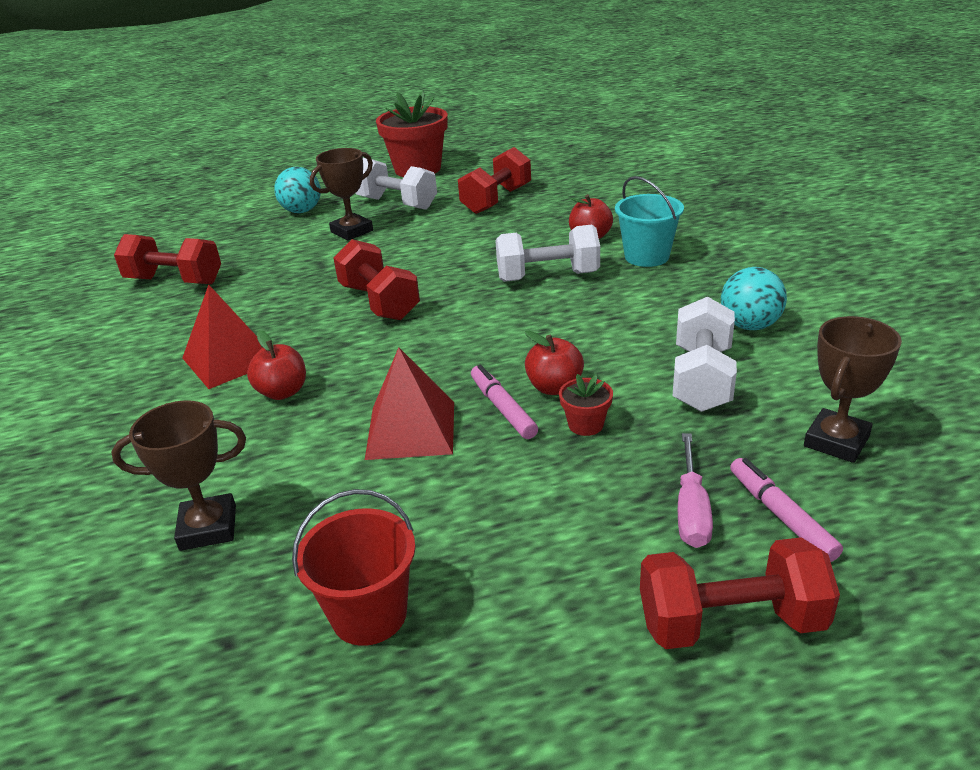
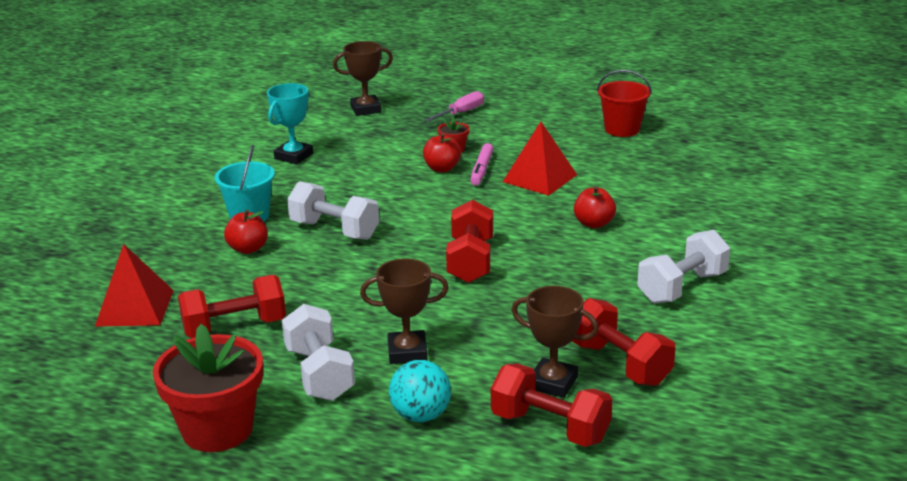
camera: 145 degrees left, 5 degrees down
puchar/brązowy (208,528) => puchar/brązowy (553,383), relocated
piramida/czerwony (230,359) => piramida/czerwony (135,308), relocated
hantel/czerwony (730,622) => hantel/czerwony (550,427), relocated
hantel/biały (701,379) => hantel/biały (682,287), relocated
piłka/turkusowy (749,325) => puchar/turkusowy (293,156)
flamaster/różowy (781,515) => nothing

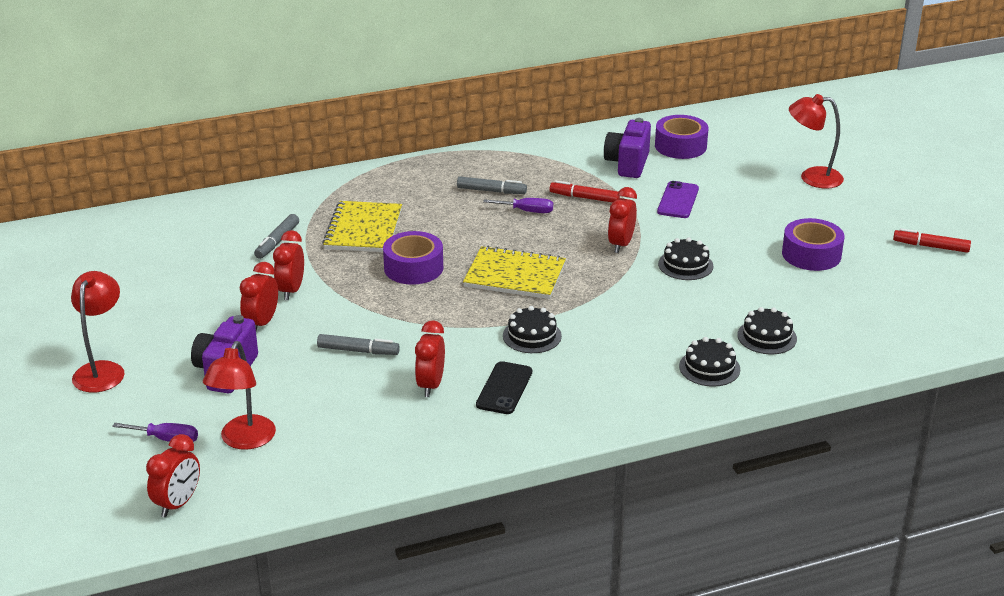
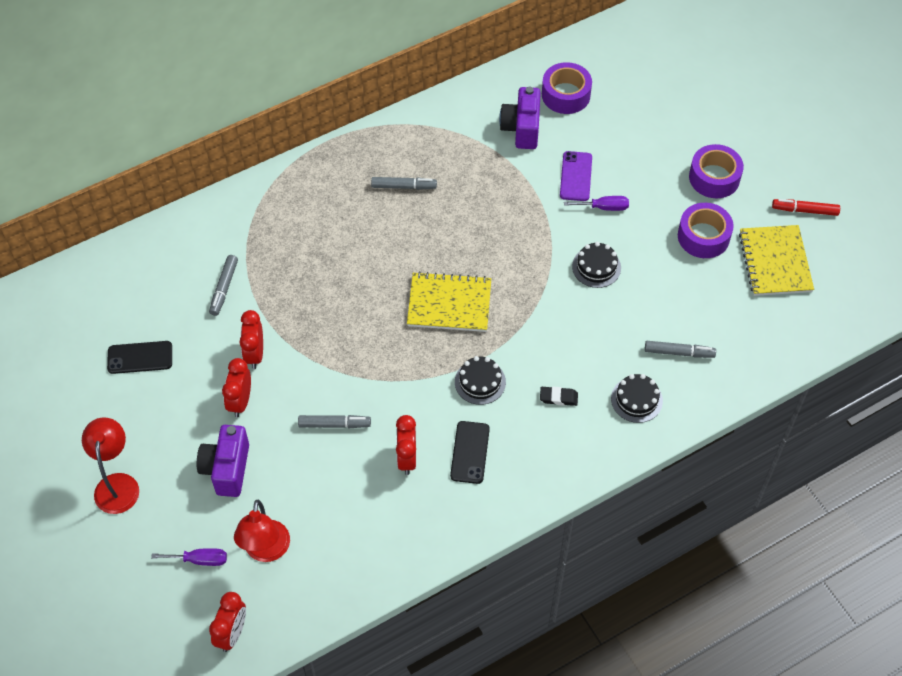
camera: 10 degrees left, 25 degrees up
zeszyt/żółty (363,229) => zeszyt/żółty (775,262), relocated
taśma klejąca/fioletowy (413,268) => taśma klejąca/fioletowy (714,178), relocated
śrubokręt/fioletowy (527,211) => śrubokręt/fioletowy (604,207), relocated
flamaster/czerwony (584,198) => nothing
budzik/czerwony (621,244) => nothing
tort/czarny (767,337) => flamaster/szary (679,352)
lampka/czerwony (812,177) => nothing
nothing => telefon/czarny (140,357)
nothing => gumka do mazania/czarny (558,398)

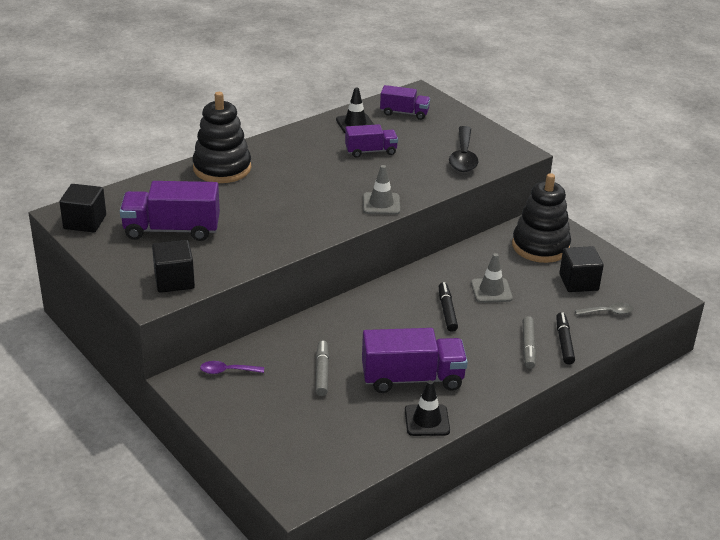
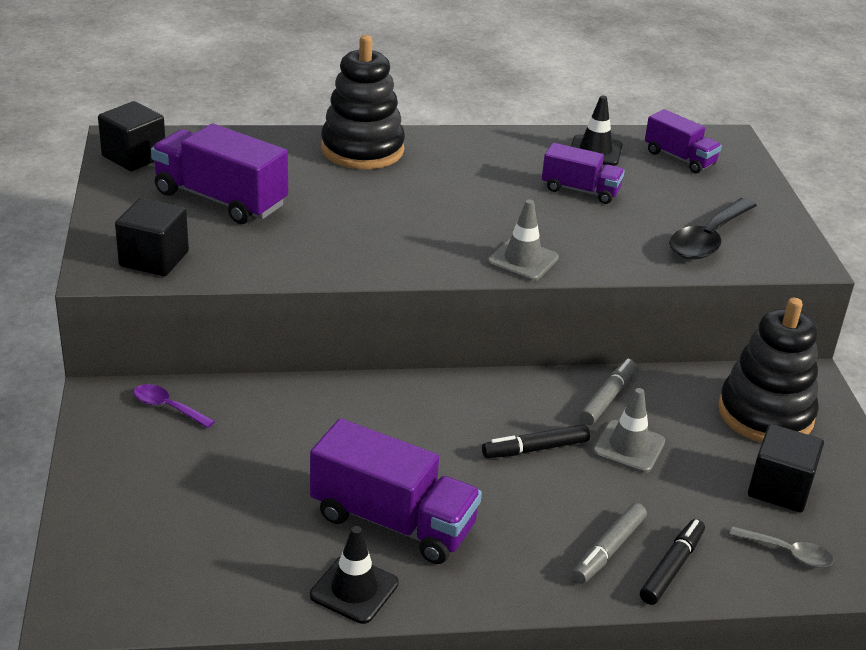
camera: 30 degrees right, 0 degrees up
flamaster/szary (322,372) => flamaster/szary (607,398), relocated
flamaster/czarny (447,311) => flamaster/czarny (535,449), 135 degrees counterclockwise

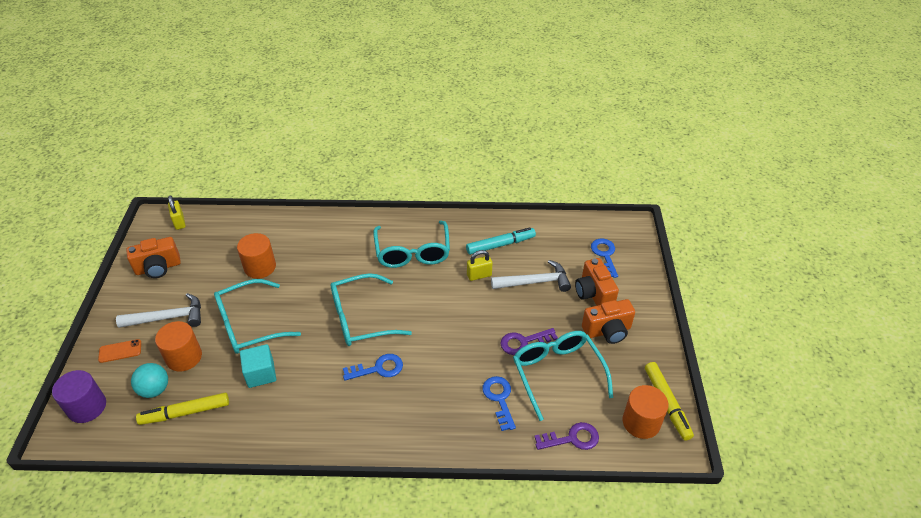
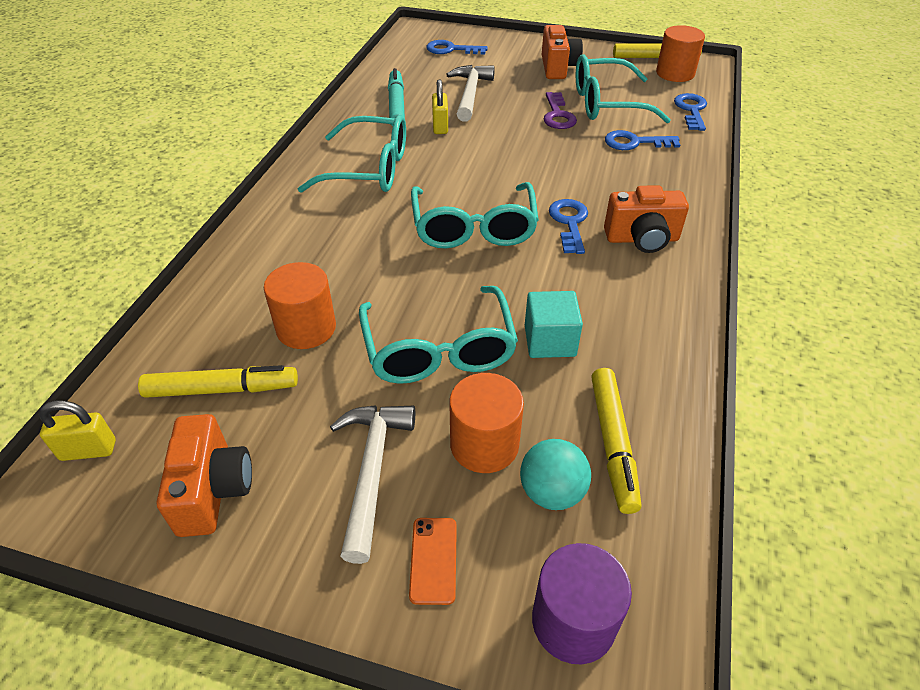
camera: 75 degrees left, 0 degrees up
klucz/fioletowy (572,438) => klucz/niebieski (691,110)
aparat fotograficzny/pomarańczowy (593,294) => aparat fotograficzny/pomarańczowy (642,239), relocated
nothing => flamaster/żółty (221,389)

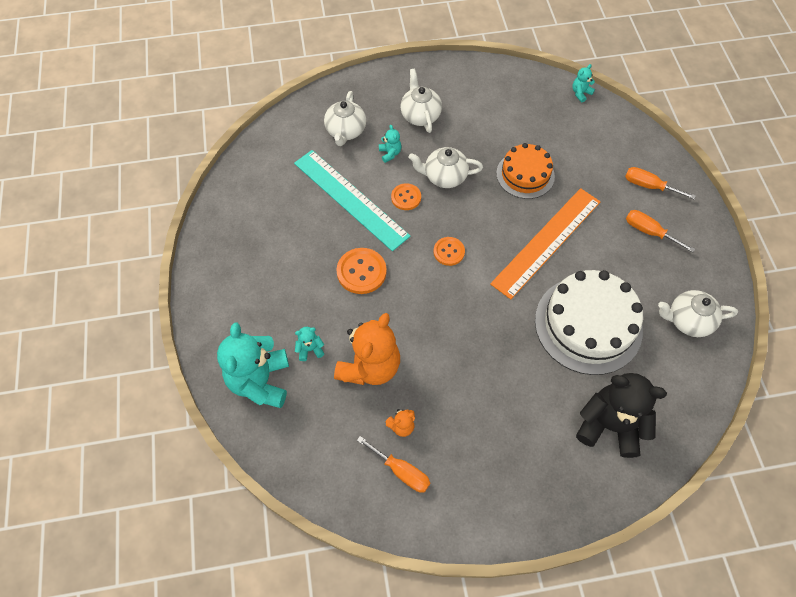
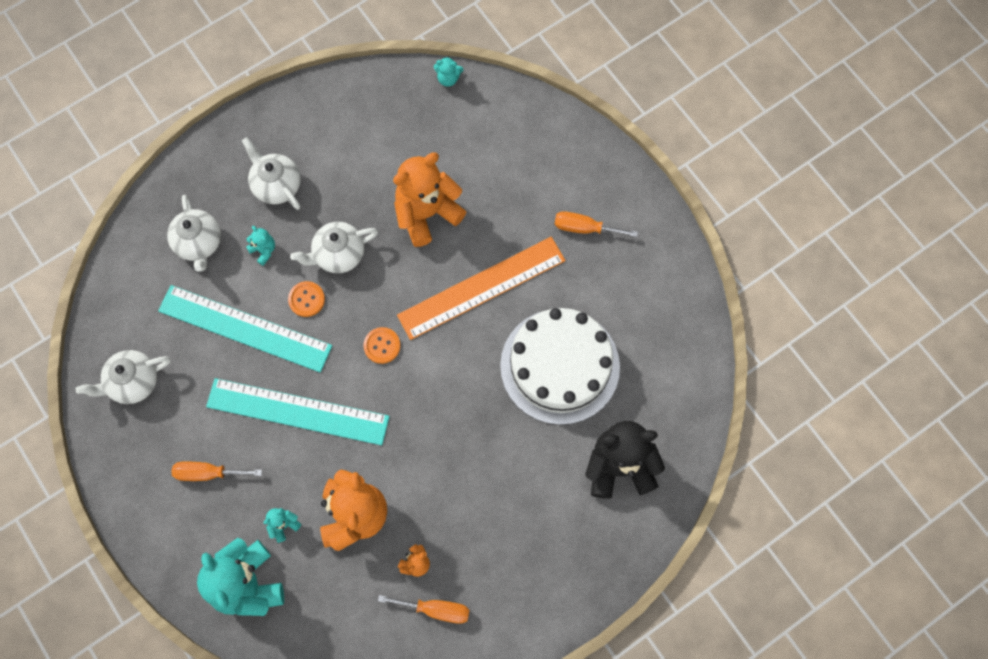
camera: 25 degrees left, 10 degrees up
guzik/pomarańczowy (361,272) => linijka/turkusowy (297,411)
linijka/pomarańczowy (546,242) => linijka/pomarańczowy (481,287), 45 degrees clockwise
tort/pomarańczowy (525,174) => miś/pomarańczowy (427,213)
miś/turkusowy (580,93) => miś/turkusowy (448,78), 105 degrees counterclockwise
śrubokręt/pomarańczowy (648,186) => śrubokręt/pomarańczowy (207,473), relocated
imbryk/biały (688,320) => imbryk/biały (133,382), relocated

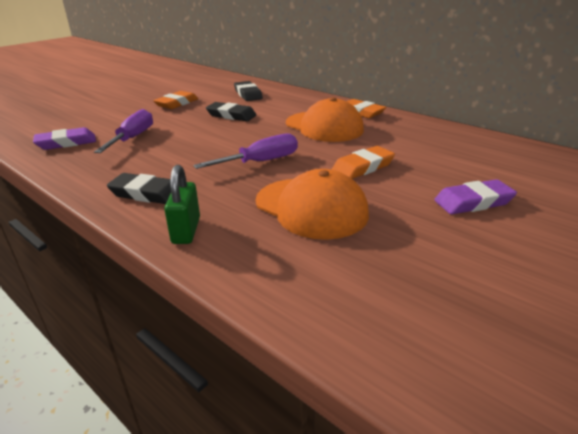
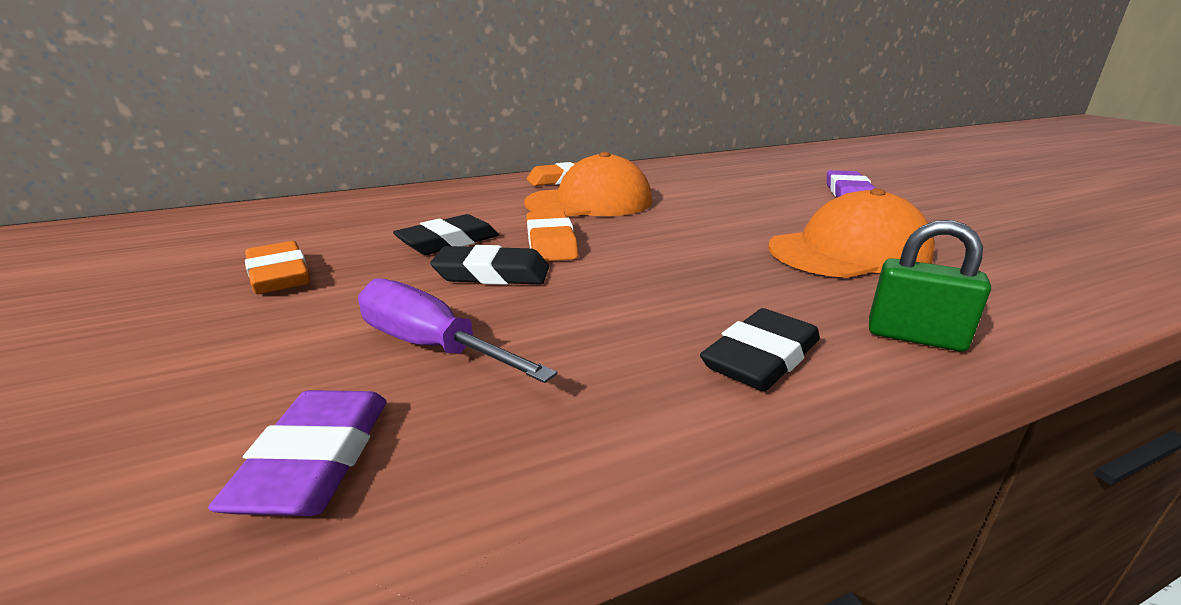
camera: 65 degrees left, 5 degrees down
śrubokręt/fioletowy (260,162) => nothing
gumka do mazania/czarny (248,94) => gumka do mazania/czarny (492,274), relocated
gumka do mazania/pomarańczowy (363,167) => gumka do mazania/pomarańczowy (550,242), relocated

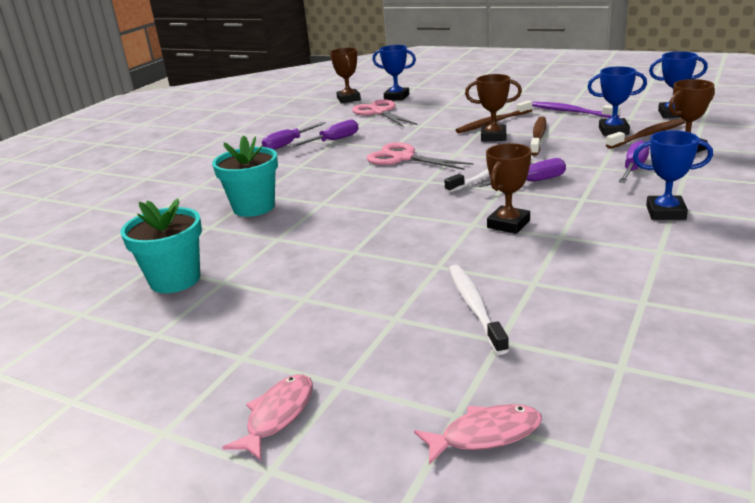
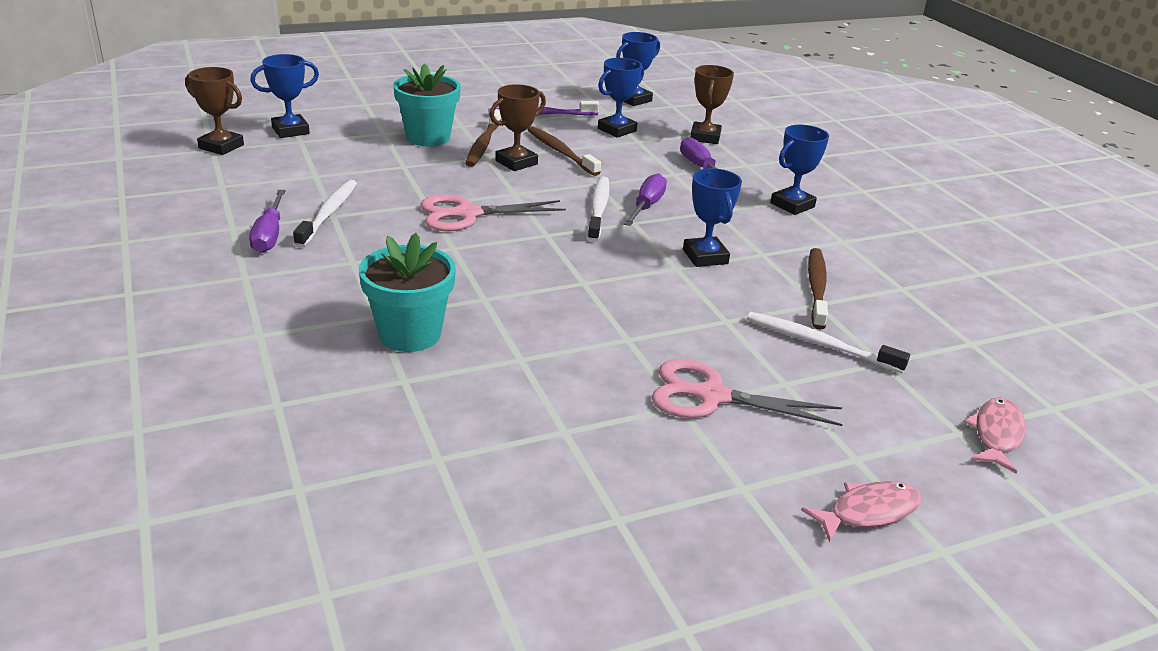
camera: 55 degrees left, 5 degrees up
doniczka/turkusowy (175,280) => doniczka/turkusowy (428,137), relocated
ryba/różowy (277,415) => ryba/różowy (868,512), 90 degrees clockwise
śrubokręt/fioletowy (333,141) => szczoteczka do zębów/biały (328,214)
nożyczki/różowy (380,112) => nożyczki/różowy (711,396), relocated
puchar/brązowy (508,224) => puchar/niebieski (705,257)
szczoteczka do zębów/brązowy (647,135) => szczoteczka do zębów/brązowy (816,288), relocated

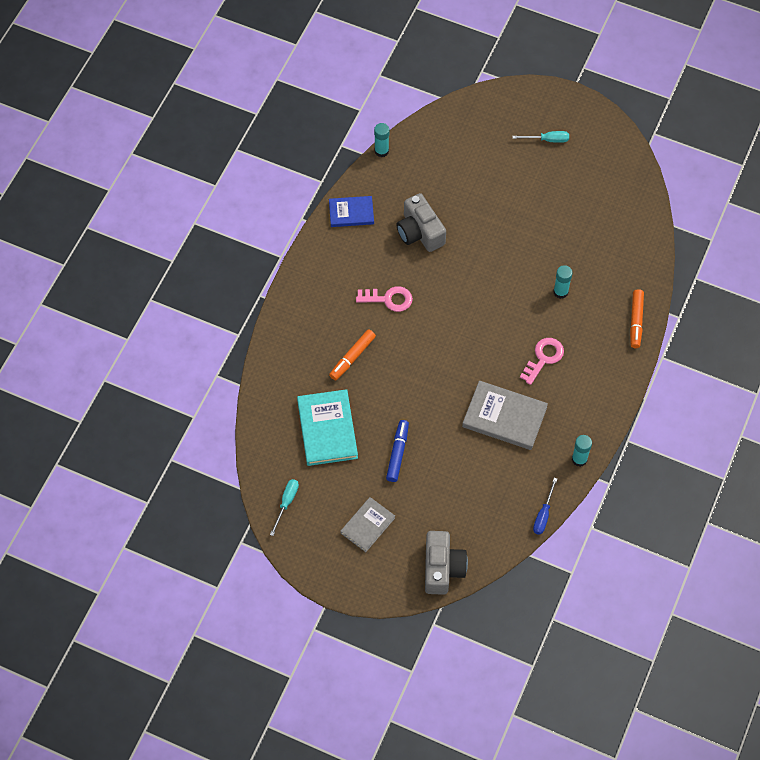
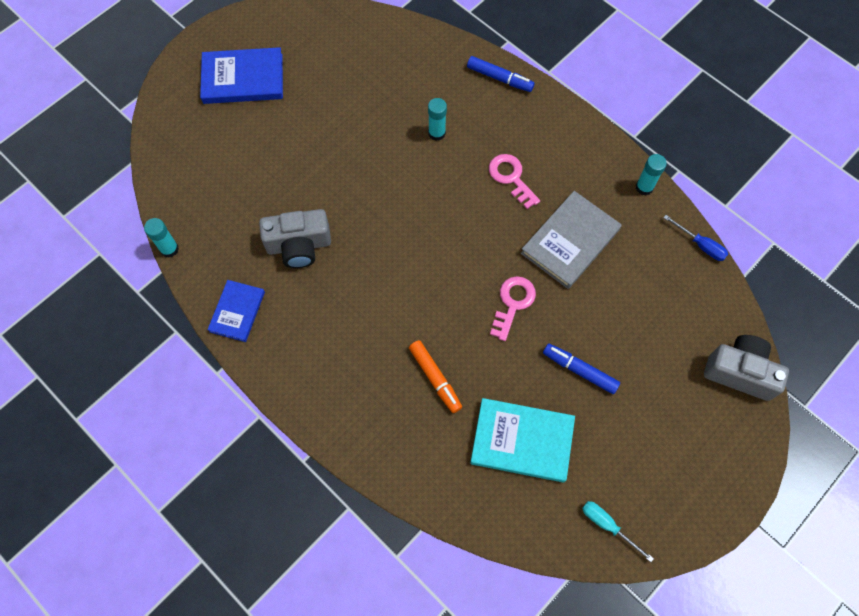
camera: 70 degrees left, 5 degrees up
książka/szary (367,525) => nothing
klucz/różowy (389,299) => klucz/różowy (513,303), relocated
śrubokręt/turkusowy (547,140) => książka/niebieski (243,79)
flamaster/pomarańczowy (636,321) => flamaster/niebieski (499,78)

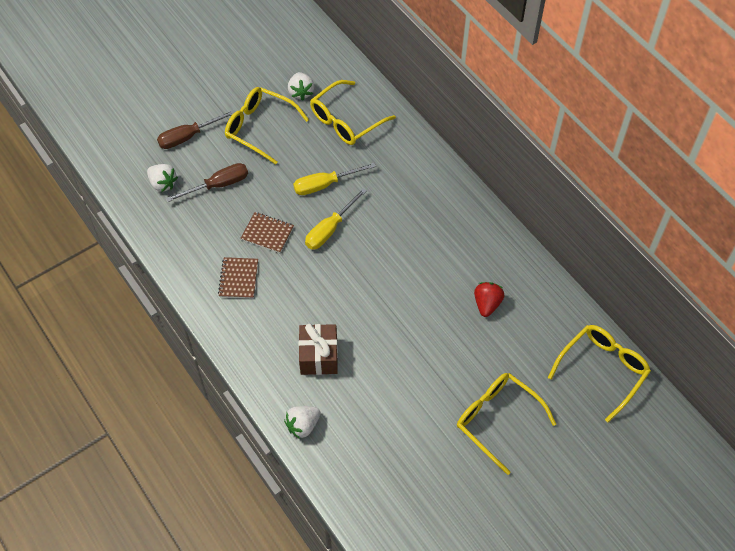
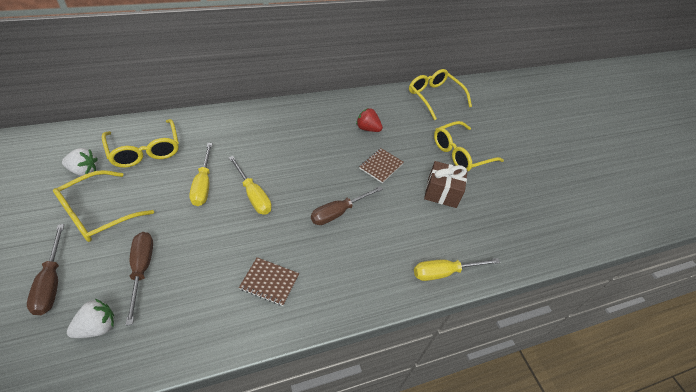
camera: 80 degrees left, 10 degrees down
zeszyt/brązowy (267,233) => zeszyt/brązowy (381,166), relocated
truskawka/biały (303,425) => śrubokręt/żółty (444,272)
prezent/brązowy (319,356) => prezent/brązowy (442,193), relocated
nothing => śrubokręt/brązowy (338,212)

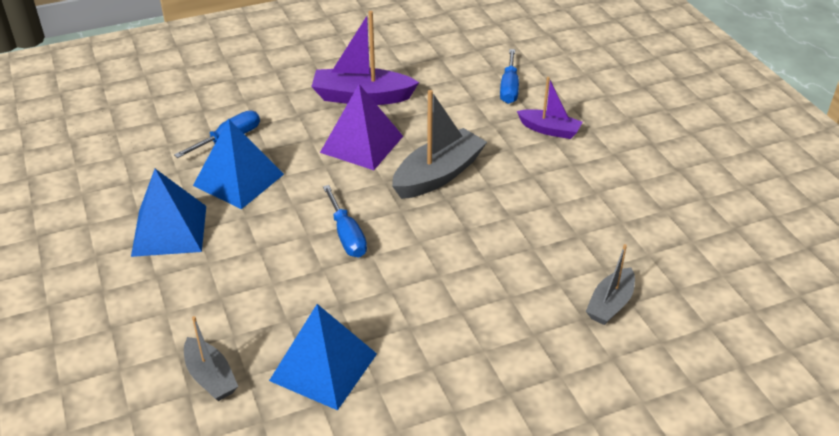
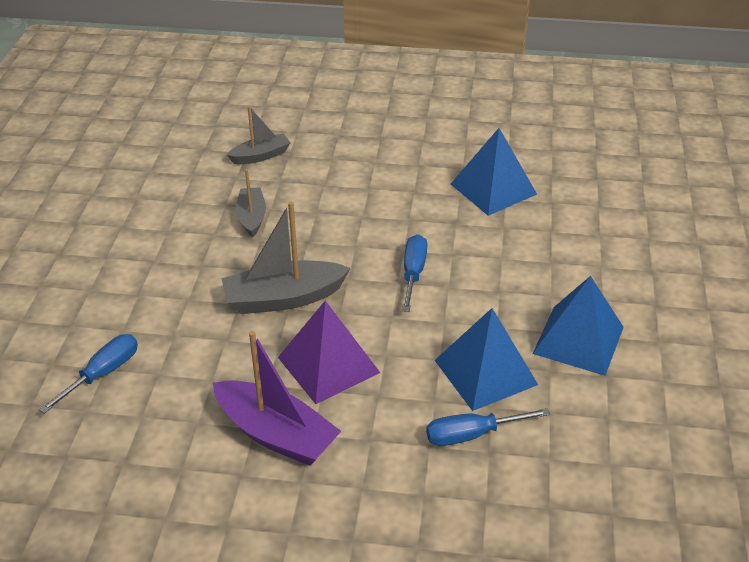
camera: 150 degrees left, 0 degrees up
łódka/szary (210,377) => łódka/szary (252,217), relocated
łódka/fioletowy (549,130) => nothing

